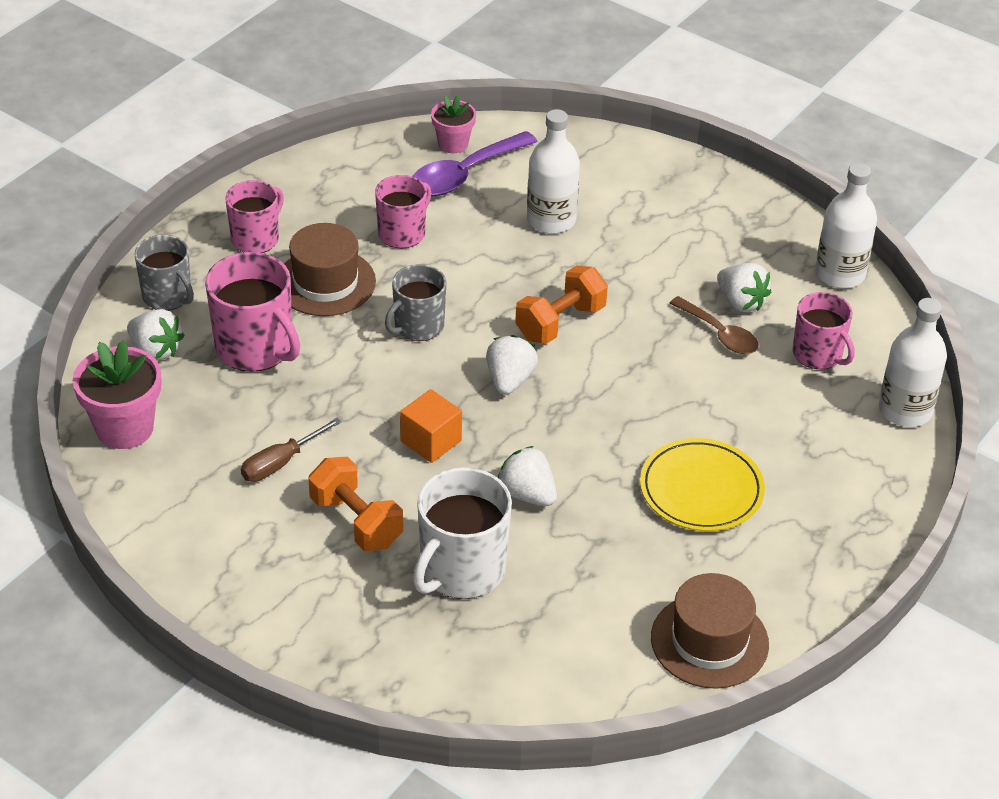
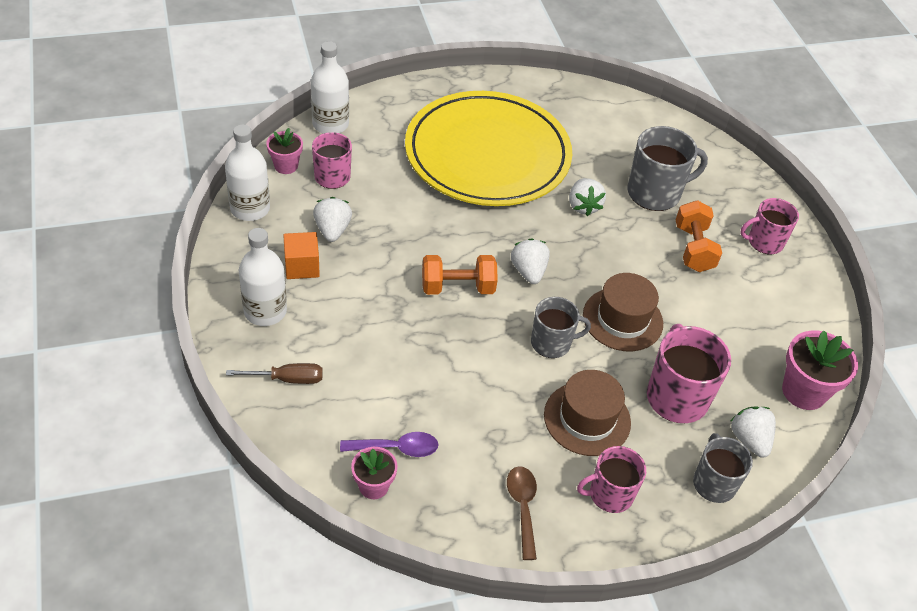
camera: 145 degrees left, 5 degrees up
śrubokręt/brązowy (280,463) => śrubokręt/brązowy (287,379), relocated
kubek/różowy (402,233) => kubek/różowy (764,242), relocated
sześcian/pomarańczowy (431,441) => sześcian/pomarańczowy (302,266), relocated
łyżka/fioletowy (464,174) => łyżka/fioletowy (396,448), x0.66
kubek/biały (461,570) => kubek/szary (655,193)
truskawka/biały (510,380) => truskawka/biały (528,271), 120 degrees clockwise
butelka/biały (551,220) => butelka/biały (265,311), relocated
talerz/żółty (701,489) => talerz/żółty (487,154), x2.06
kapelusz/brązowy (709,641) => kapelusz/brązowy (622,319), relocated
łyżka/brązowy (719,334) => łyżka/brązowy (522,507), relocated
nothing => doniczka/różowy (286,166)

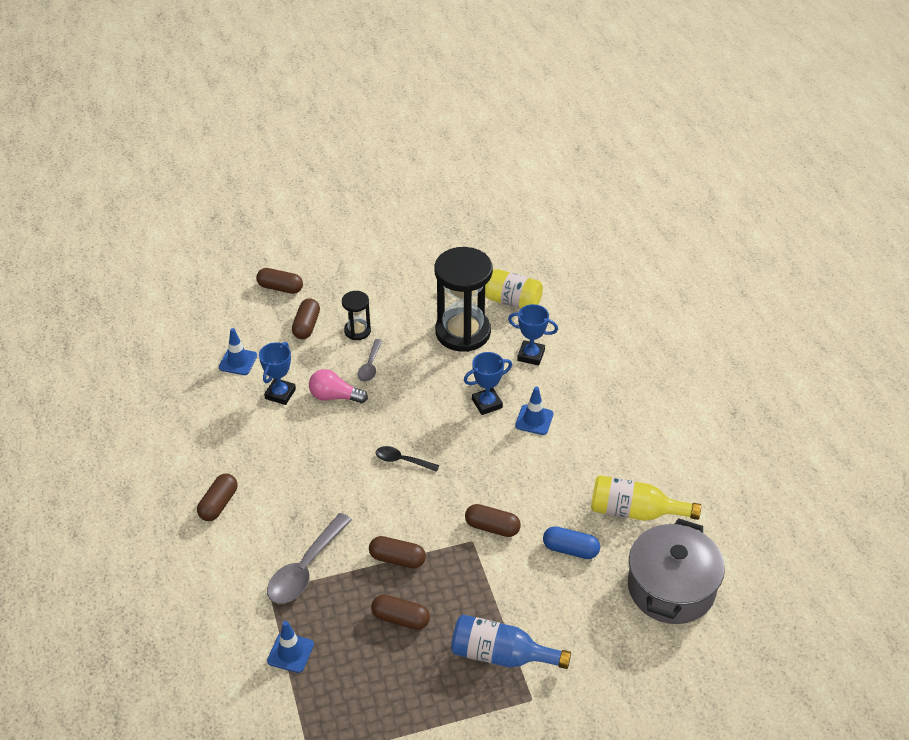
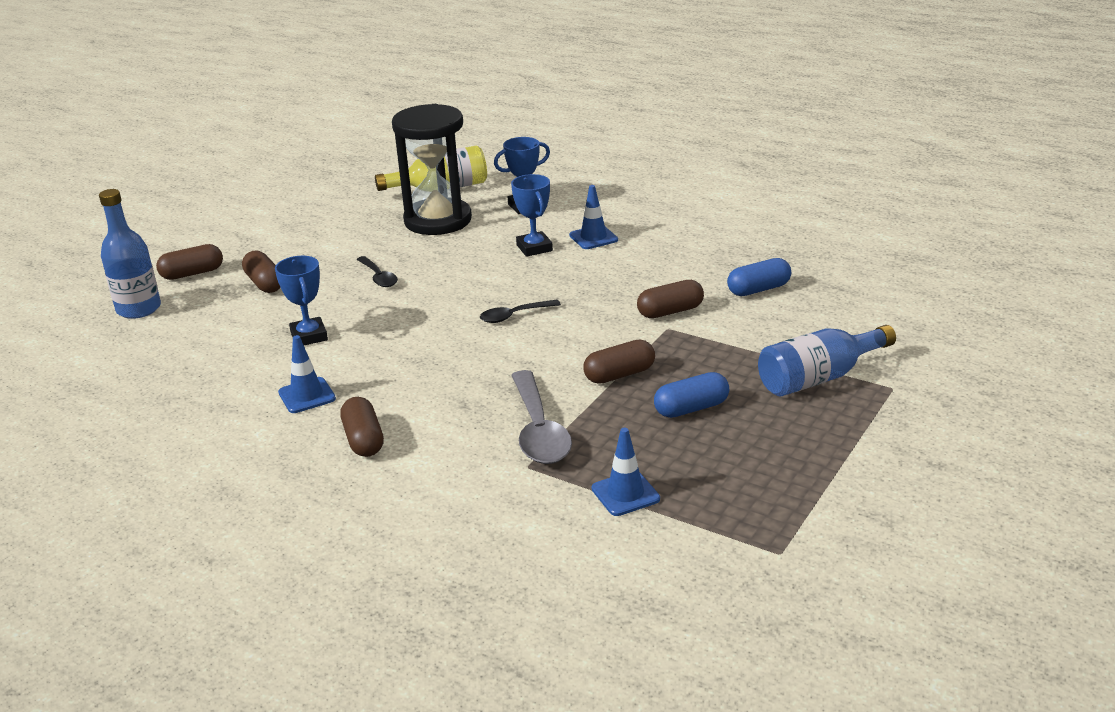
camera: 40 degrees left, 15 degrees down
pachołek/niebieski (238,361) => pachołek/niebieski (307,396), relocated
żarówka/różowy (335,396) => nothing
klepsydra/czarny (357,331) => nothing
łyżka/szary (370,366) => łyżka/czarny (378,277)
kapsułka/brązowy (400,619) => kapsułka/niebieski (691,408)
puchar/niebieski (487,403) => puchar/niebieski (534,248), 45 degrees counterclockwise
butelka/żółty (635,511) => nothing
garnek/szary (671,588) => nothing
nothing => butelka/niebieski (139,309)

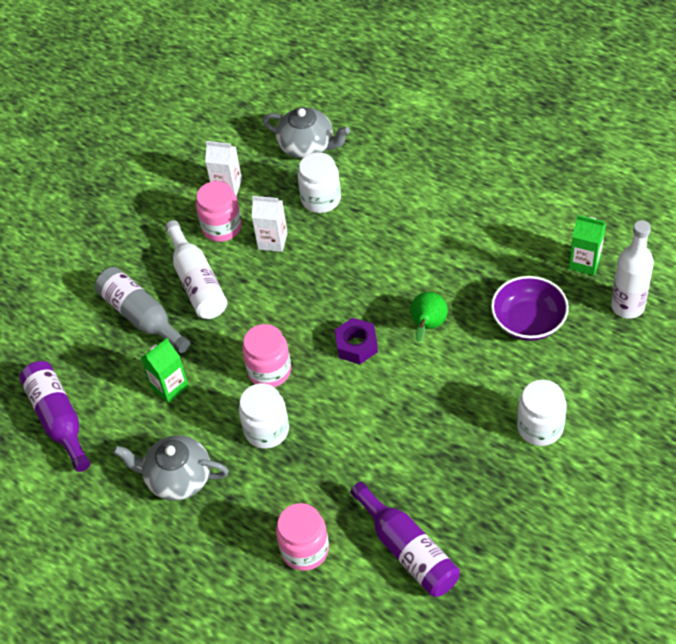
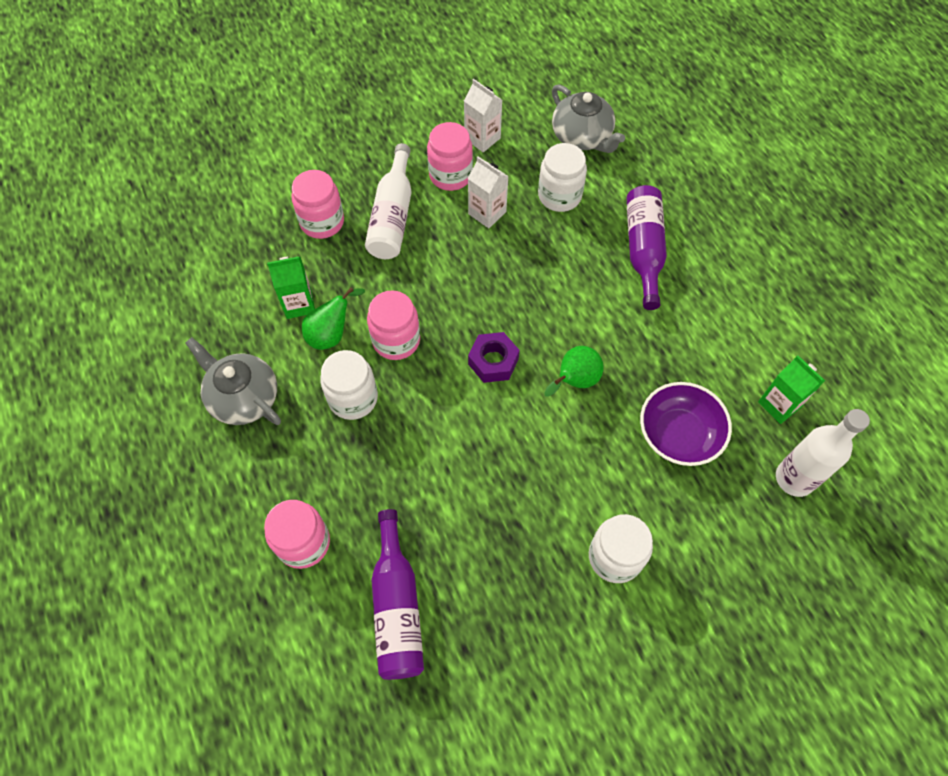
camera: 25 degrees right, 10 degrees up
butelka/fioletowy (58,419) => butelka/fioletowy (643,250), relocated
butelka/szary (141,316) => słoik/różowy (322,222)
nothing => gruszka/zielony (331,334)

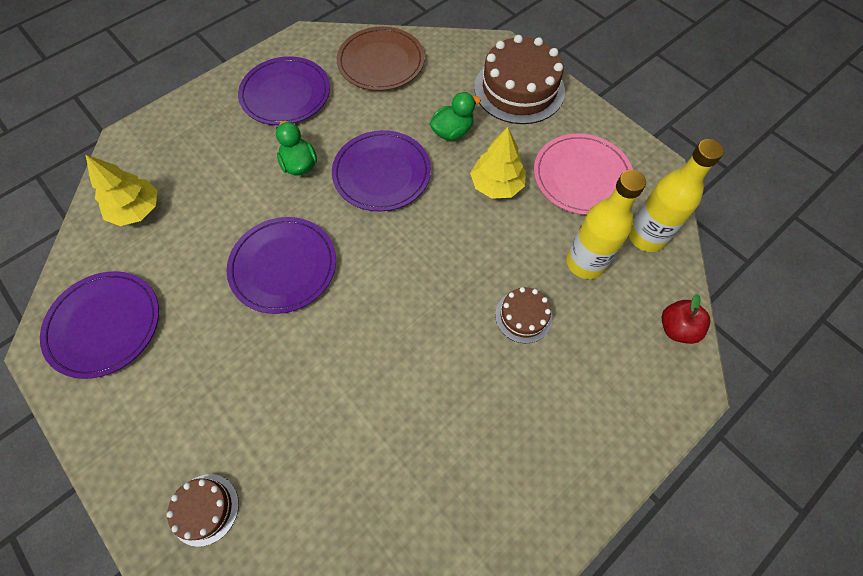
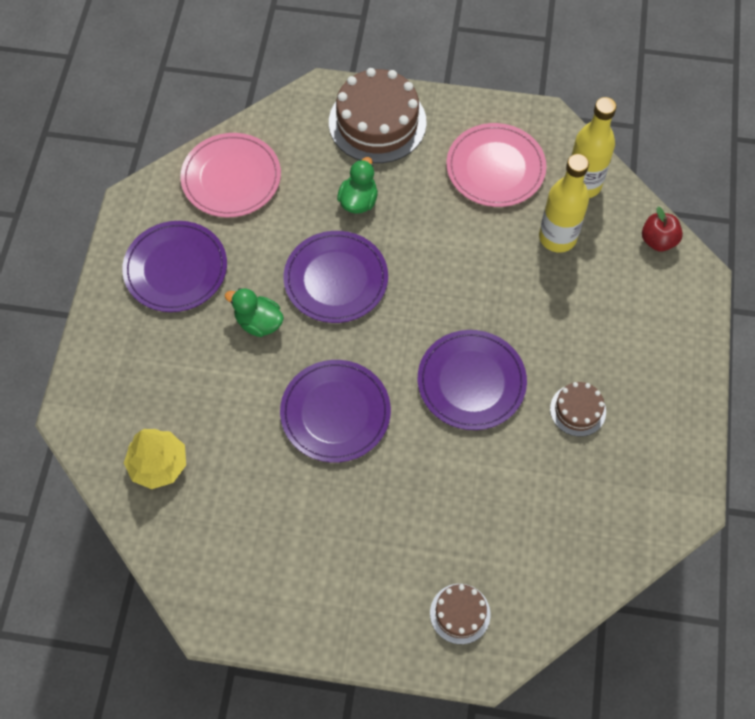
camera: 40 degrees left, 0 degrees up
talerz/fioletowy (104,325) => talerz/fioletowy (471,381), relocated
talerz/brązowy (381,62) => talerz/różowy (231,178)
drzewko/żółty (496,185) => nothing
tort/brązowy (523,316) => tort/brązowy (578,410), relocated

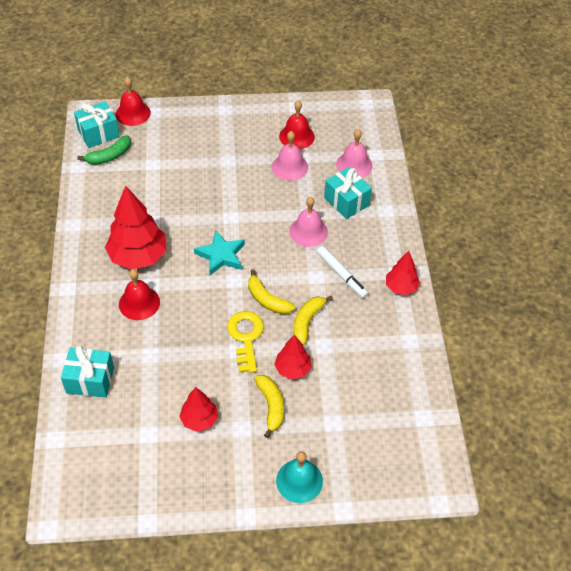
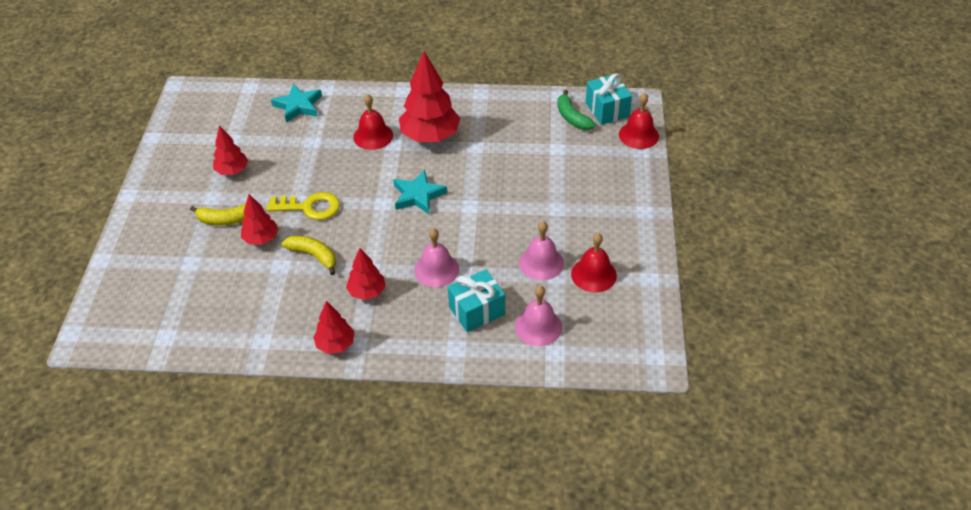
camera: 100 degrees right, 5 degrees down
prezent/turkusowy (90,380) => gwiazda/turkusowy (298,106)
banan/żółty (267,300) => nothing
dzwonek/turkusowy (299,481) => nothing
flamaster/biały (341,275) => drzewko/czerwony (367,292)

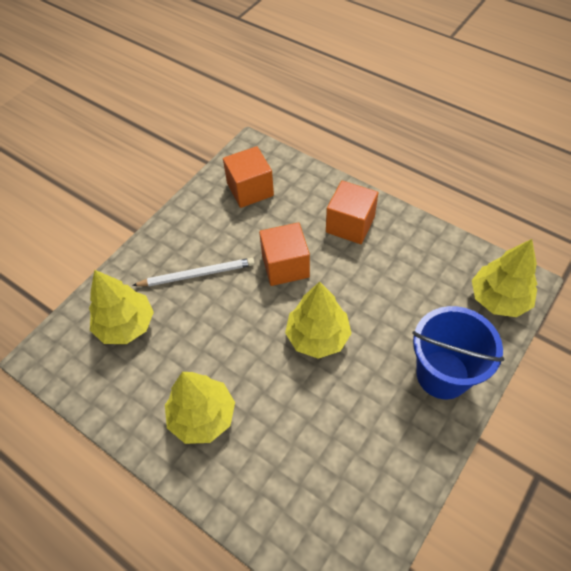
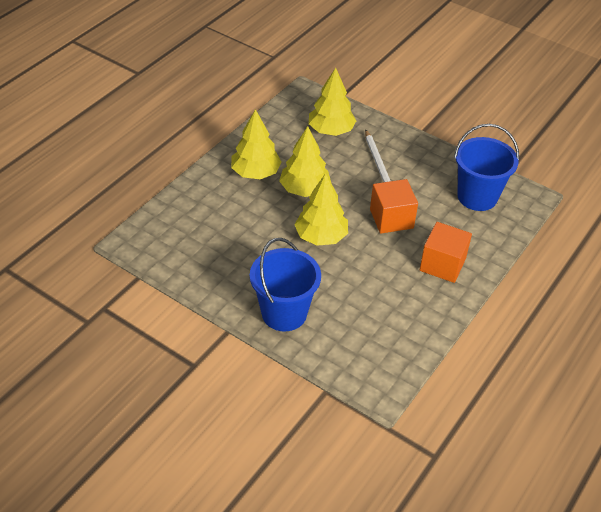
camera: 85 degrees right, 10 degrees down
sześcian/pomarańczowy (250,189) => wiadro/niebieski (477,197)
drzewko/żółty (499,299) => drzewko/żółty (304,189), relocated

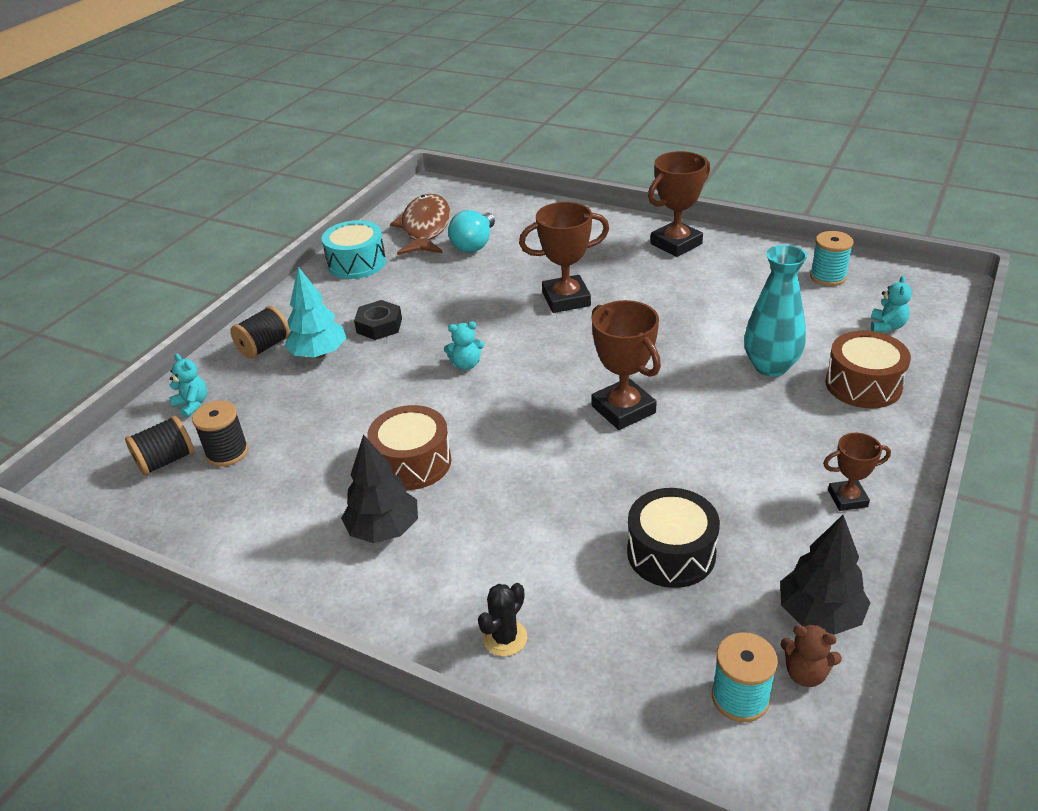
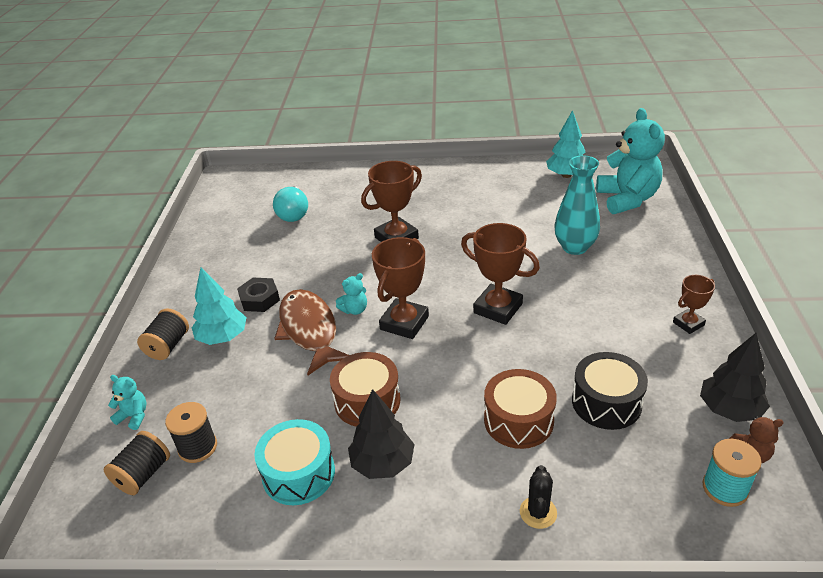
camera: 25 degrees left, 0 degrees up
bęben/turkusowy (356,263) => bęben/turkusowy (298,473), relocated
ryba/brązowy (425,228) => ryba/brązowy (309,330), relocated
puchar/brązowy (676,244) => puchar/brązowy (404,323), relocated
szpulka/turkusowy (828,277) => drzewko/turkusowy (566,175)
bęben/brązowy (863,384) => bęben/brązowy (518,420), relocated
miś/turkusowy (887,326) => miś/turkusowy (627,199), x2.32

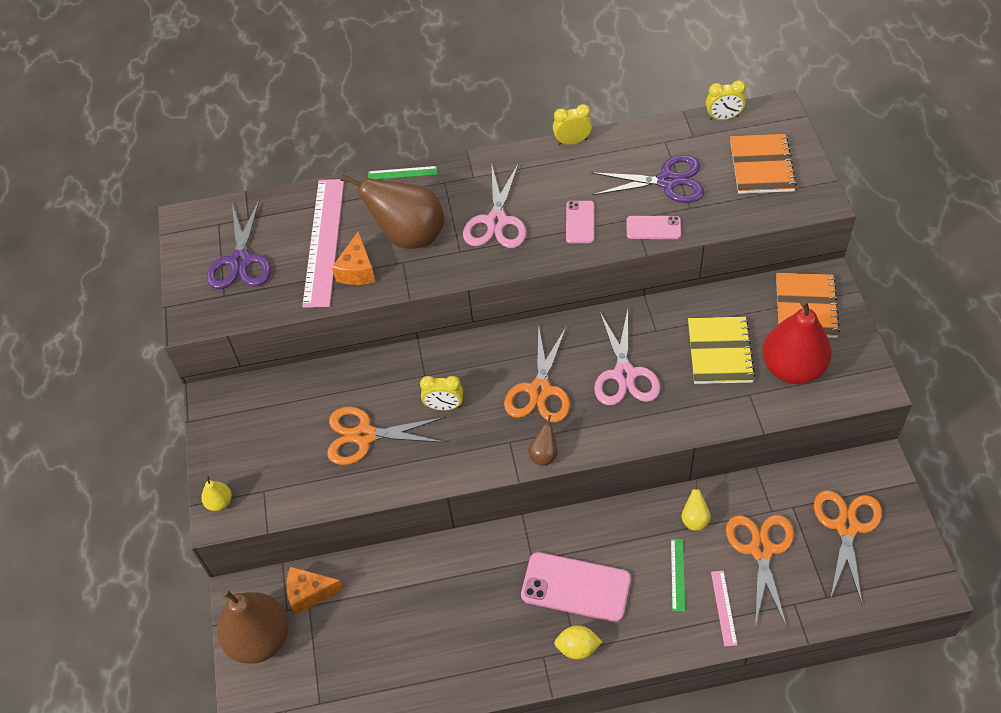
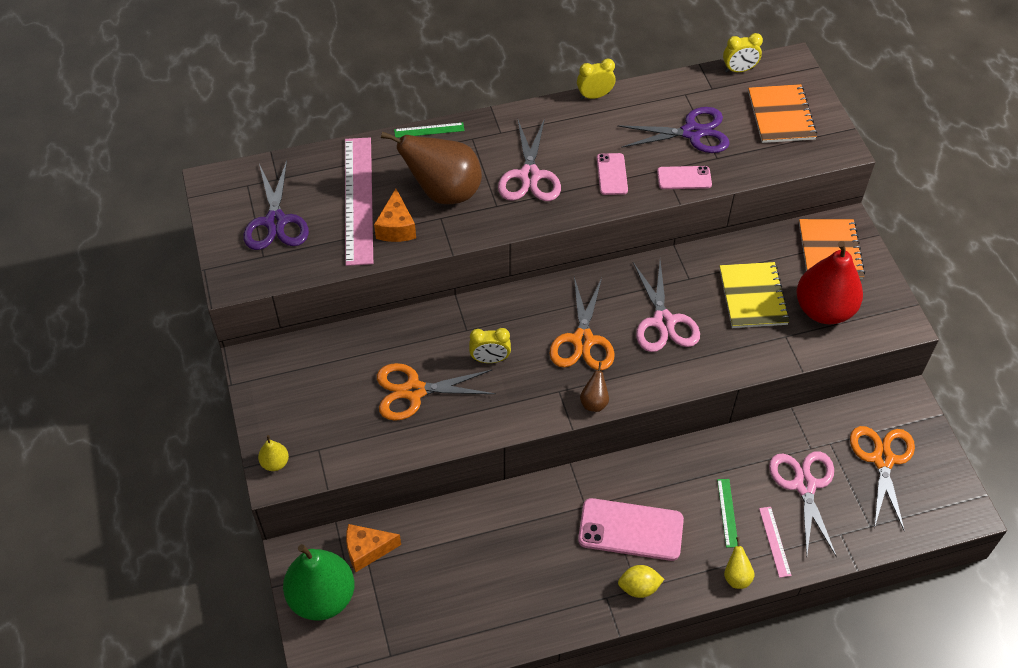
camera: 10 degrees left, 0 degrees up
gruszka/brązowy (259,639) => gruszka/zielony (322,597)
gruszka/żółty (694,519) => gruszka/żółty (736,576), relocated
nożyczki/pomarańczowy (761,550) => nożyczki/różowy (804,485)

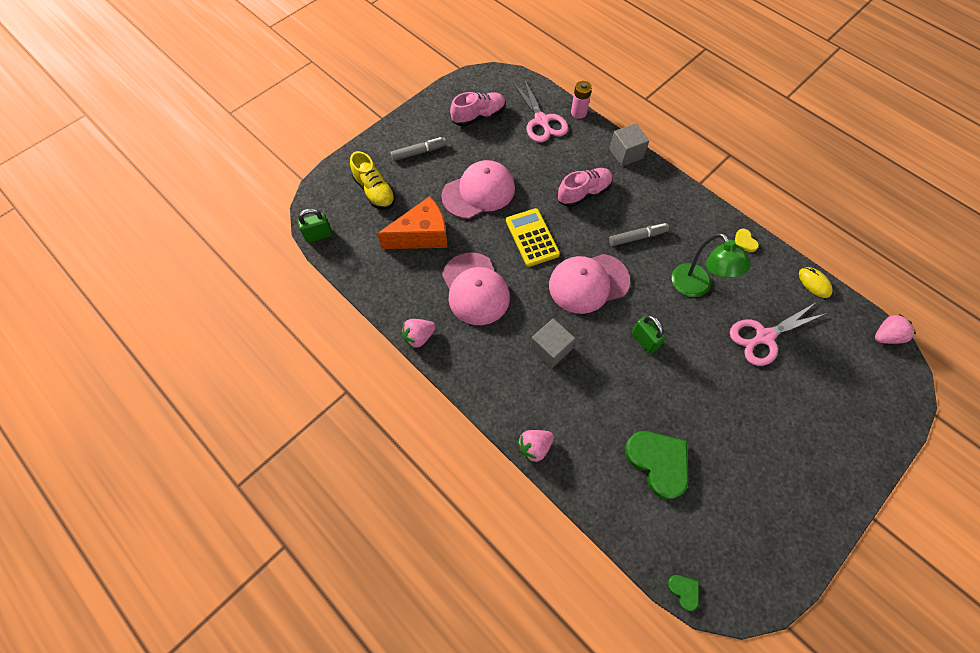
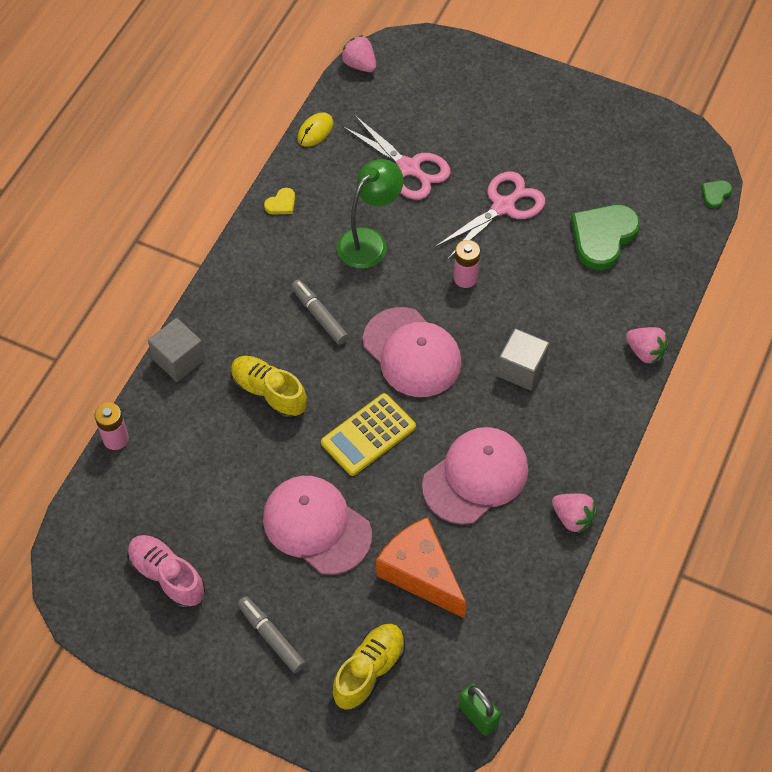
camera: 110 degrees left, 5 degrees down
nożyczki/różowy (541,121) => nożyczki/różowy (503,206), relocated
but/różowy (584,193) => but/żółty (269,393)
kłódka/zielony (644,340) => bateria/różowy (465,278)

